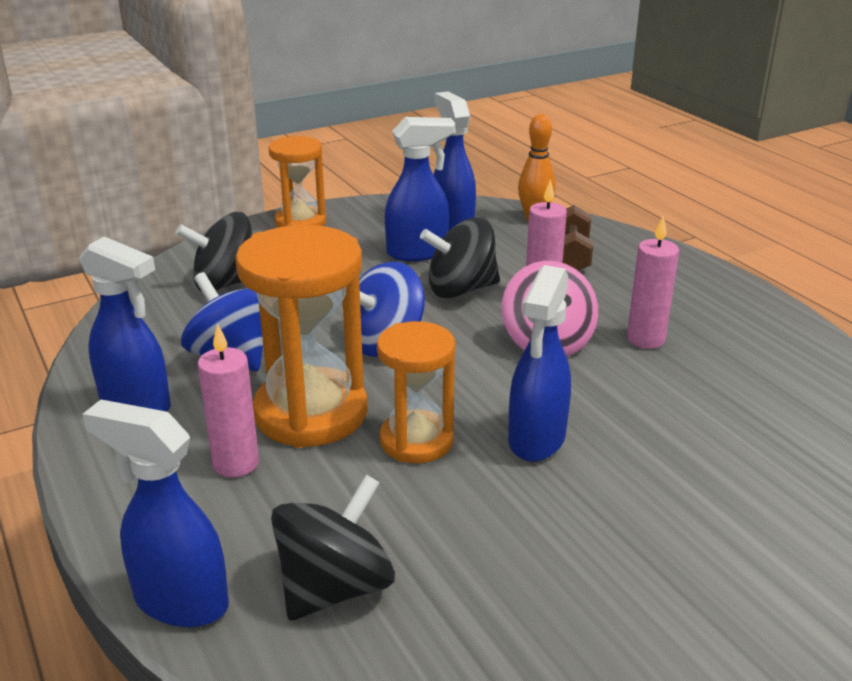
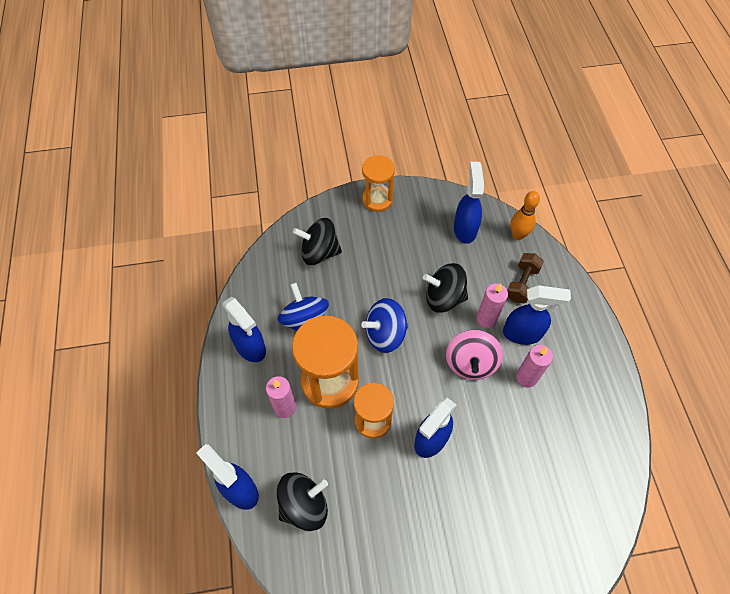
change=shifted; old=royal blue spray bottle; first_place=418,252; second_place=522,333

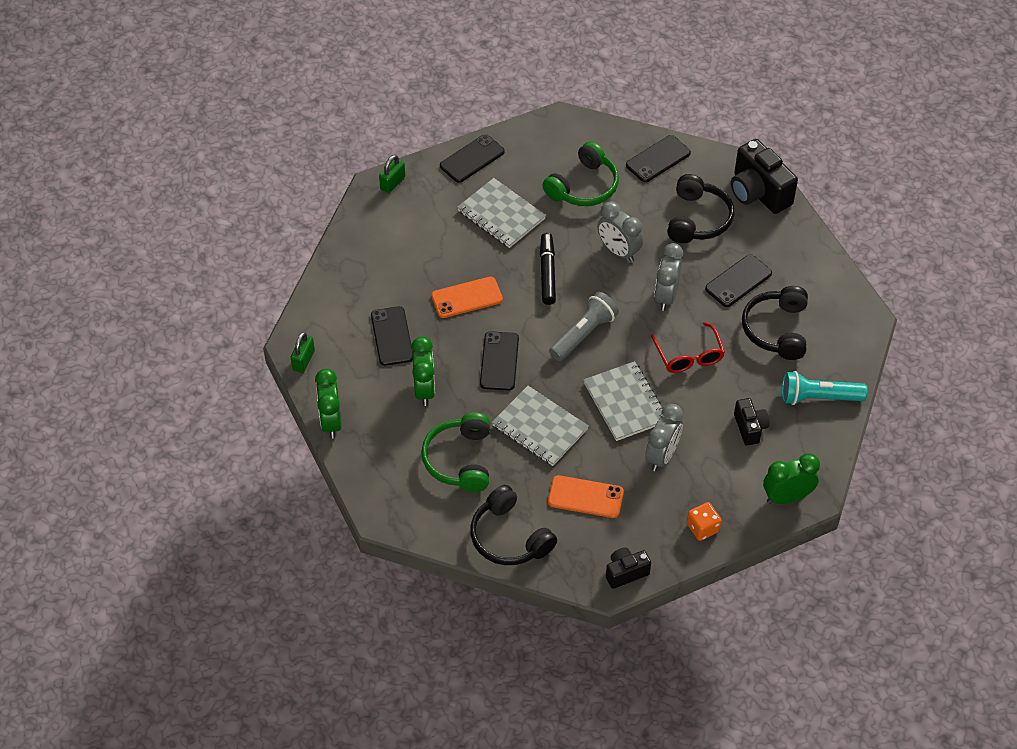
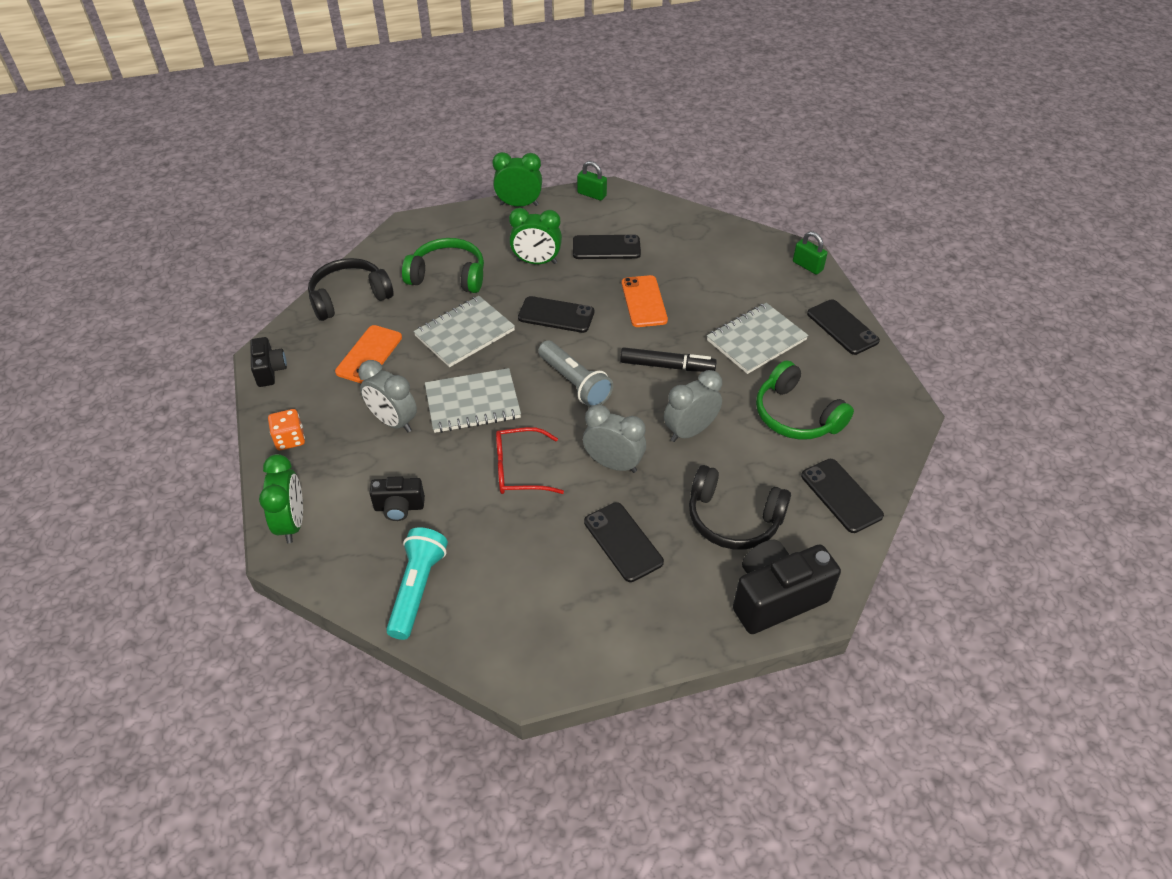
change=gone; old=jet-black headset; first_place=776,330

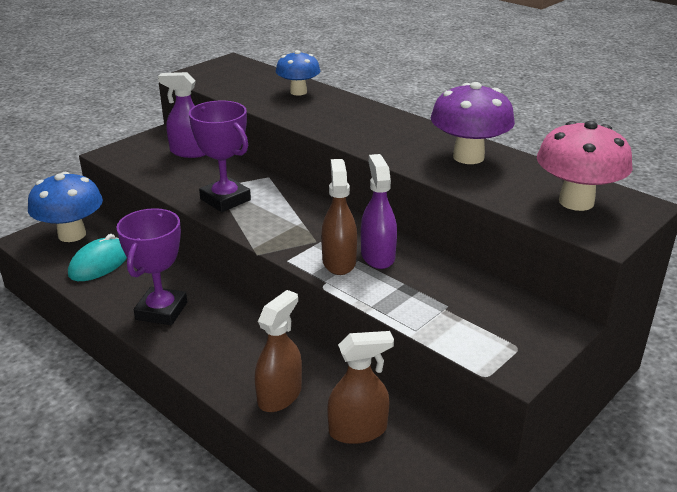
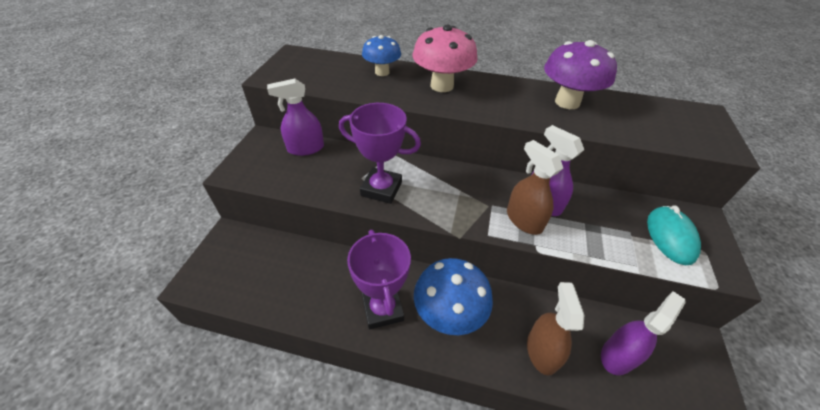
change=shifted; old=pink mushroom; first_place=576,202; second_place=442,86
change=shifted; old=royal blue mushroom; first_place=72,235; second_place=449,314
change=repainted; old=brown spray bottle; new=royal purple spray bottle; first_place=358,430; second_place=618,355
change=shifted; old=teal mouse; first_place=99,264; second_place=670,237

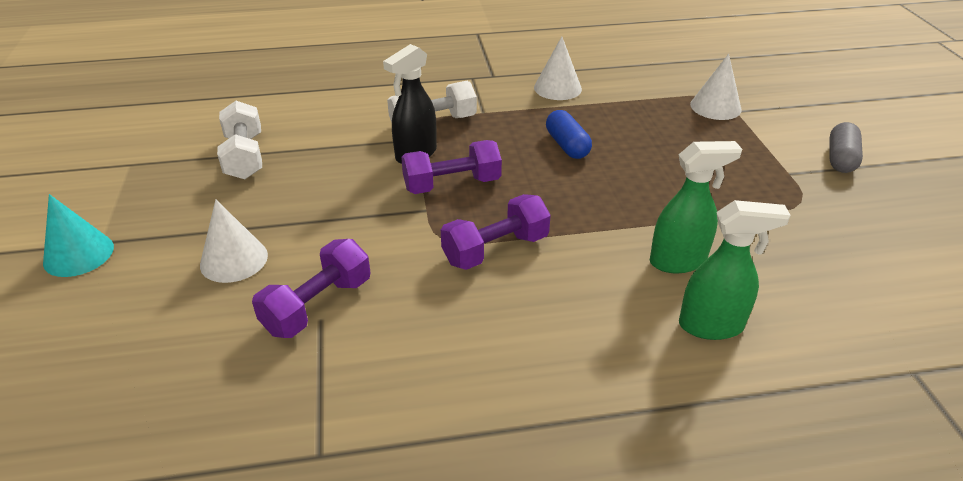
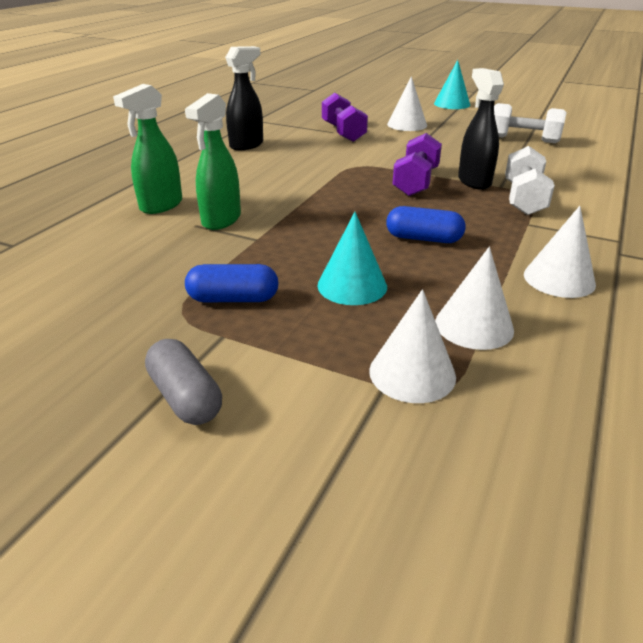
change=new; new=royal blue pill; second_place=233,299
change=new; new=jet-black spray bottle; second_place=247,145
change=new; new=teal cone; second_place=352,285
change=new; new=pure white cone; second_place=474,325
change=gone; old=royal purple hand weight; first_place=495,249

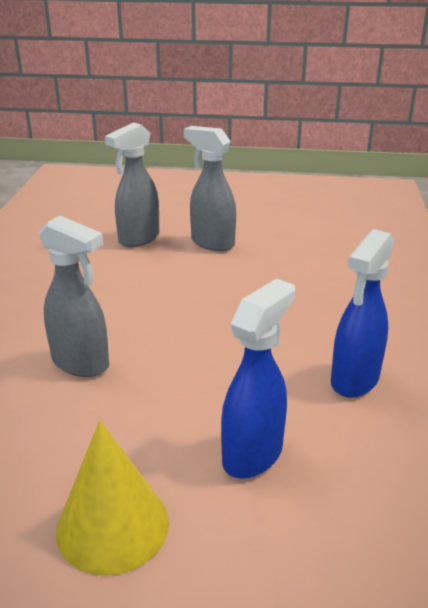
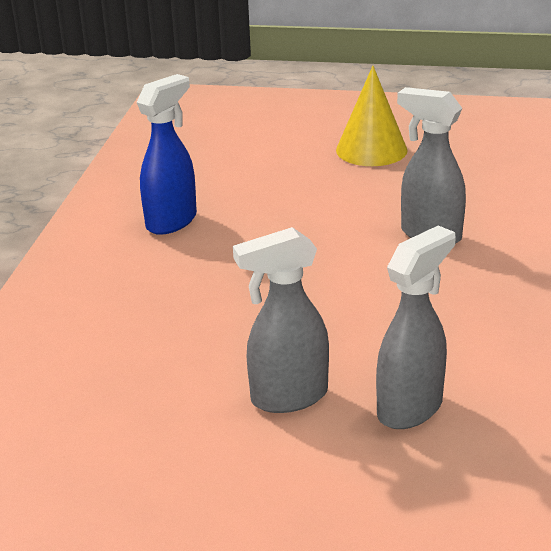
change=rotated; old=grey spray bottle; first_place=212,243; second_place=288,397; degrees=120
change=gone; old=royal blue spray bottle; first_place=253,454

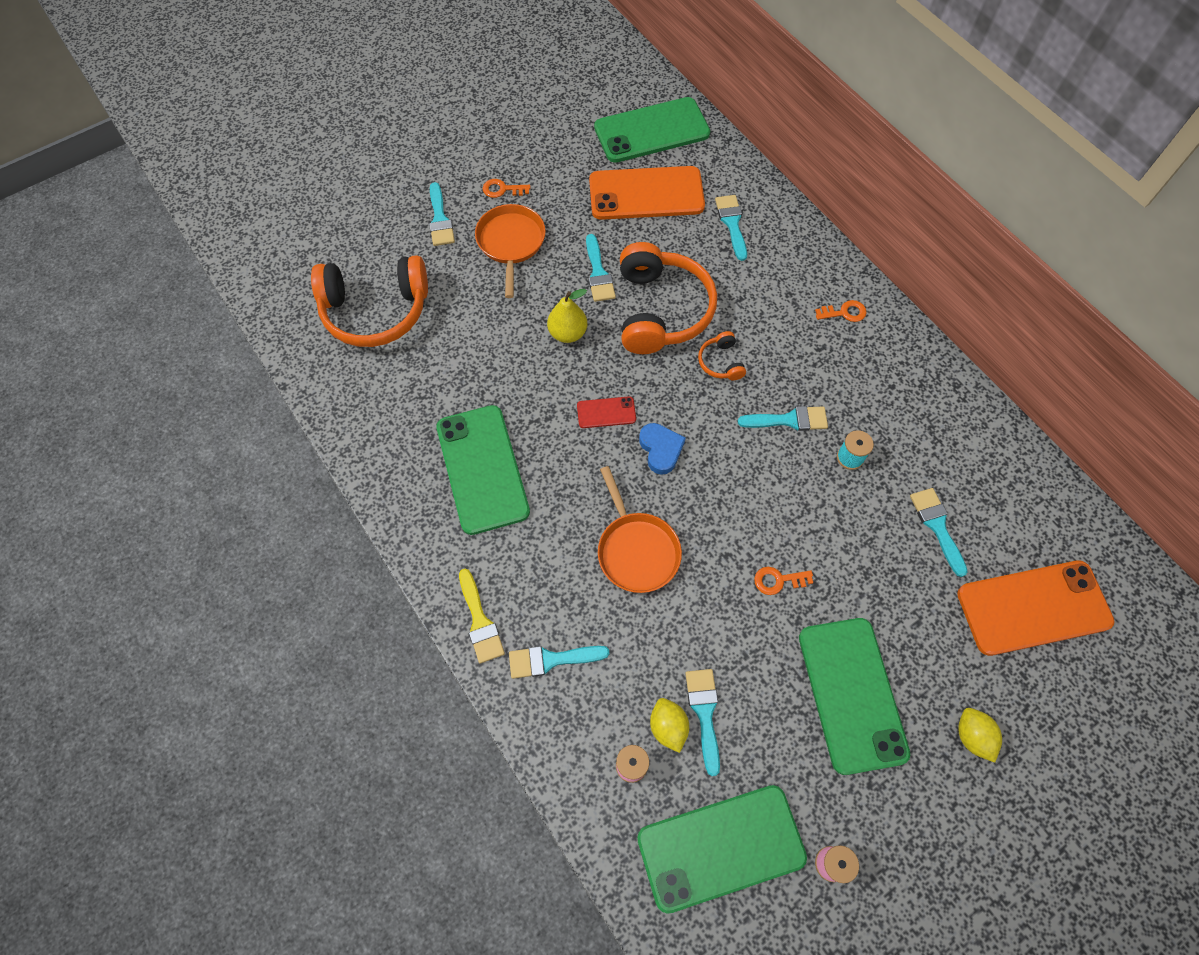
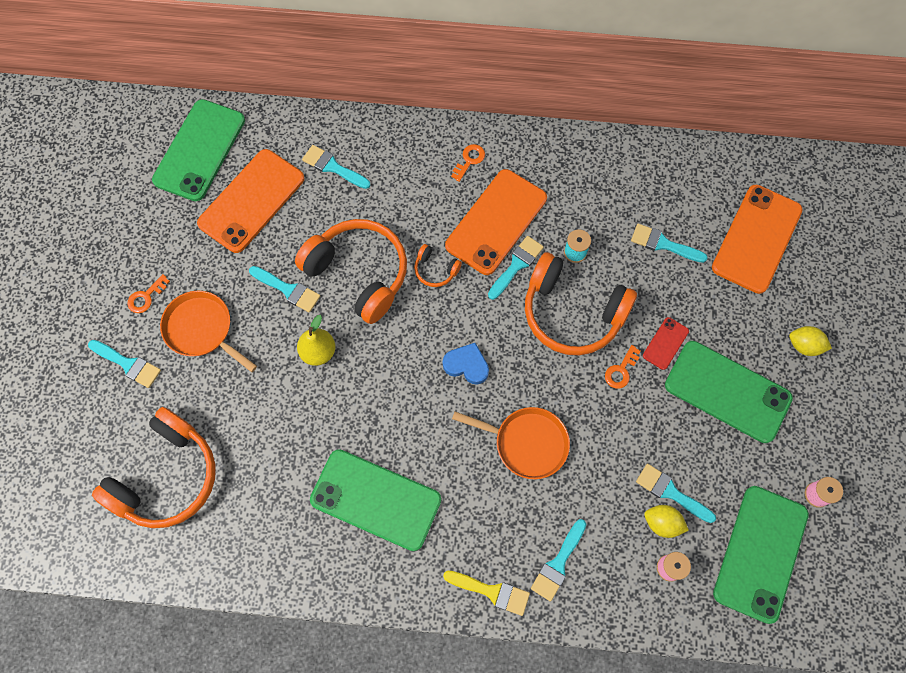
change=new; new=orange-coloured mobile phone; second_place=496,222
change=new; new=orange-coloured headset; second_place=572,313
change=shifted; old=scarlet mobile phone; first_place=606,412; second_place=665,343

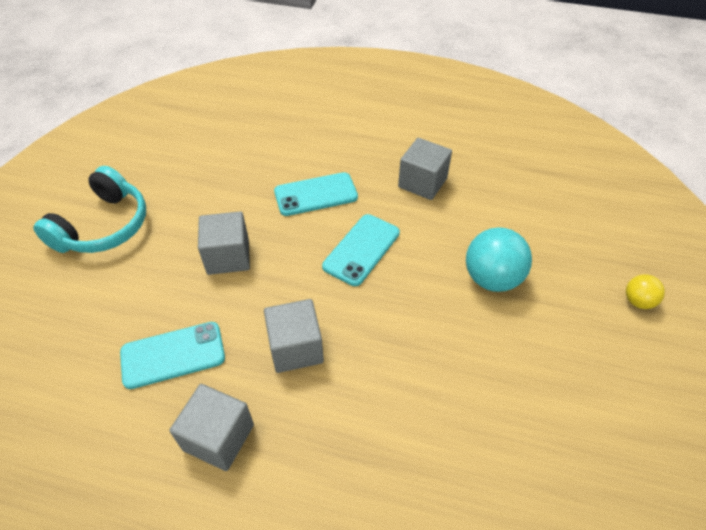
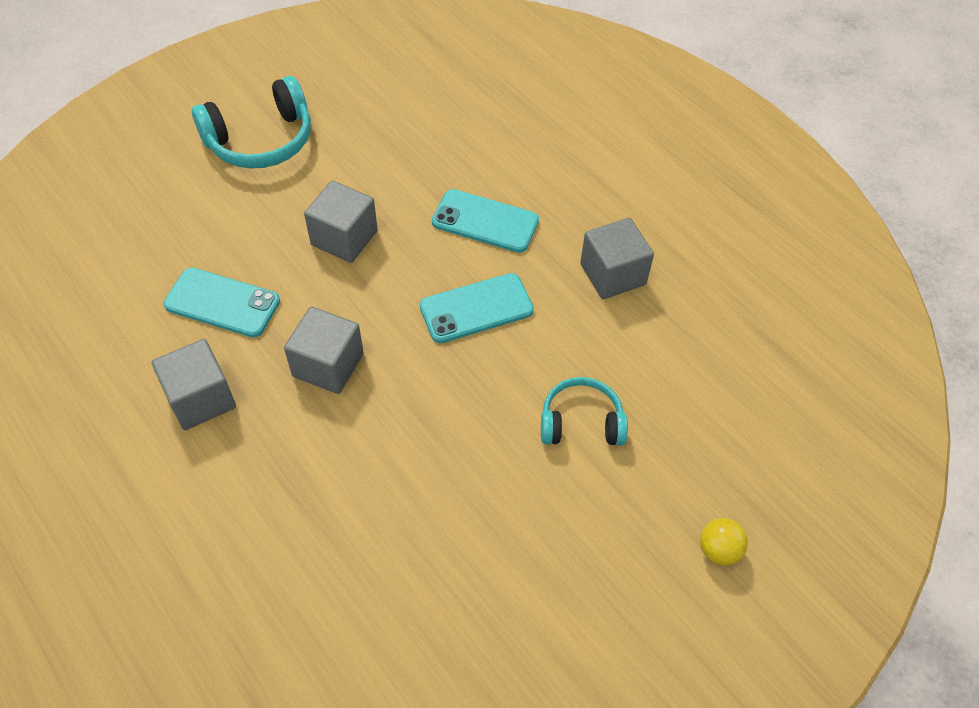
change=swapped; old=teal sphere; new=teal headset; first_place=492,278; second_place=581,422

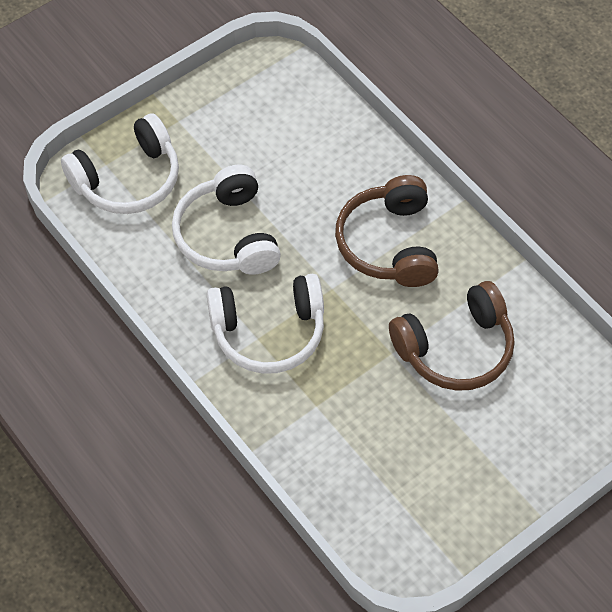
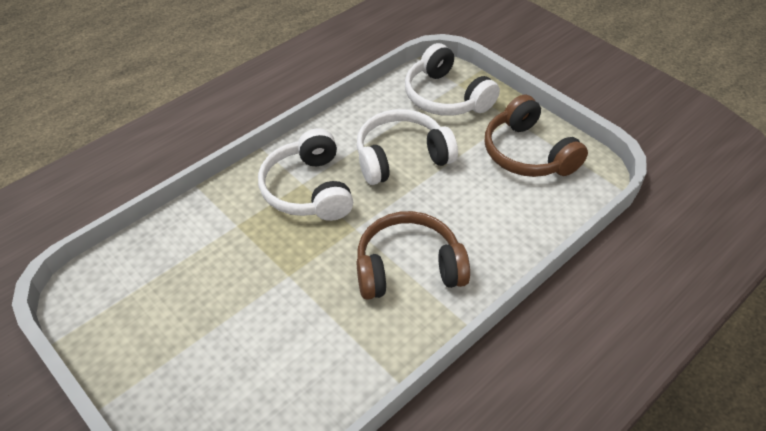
change=shifted; old=brown headset; first_place=455,348; second_place=528,153

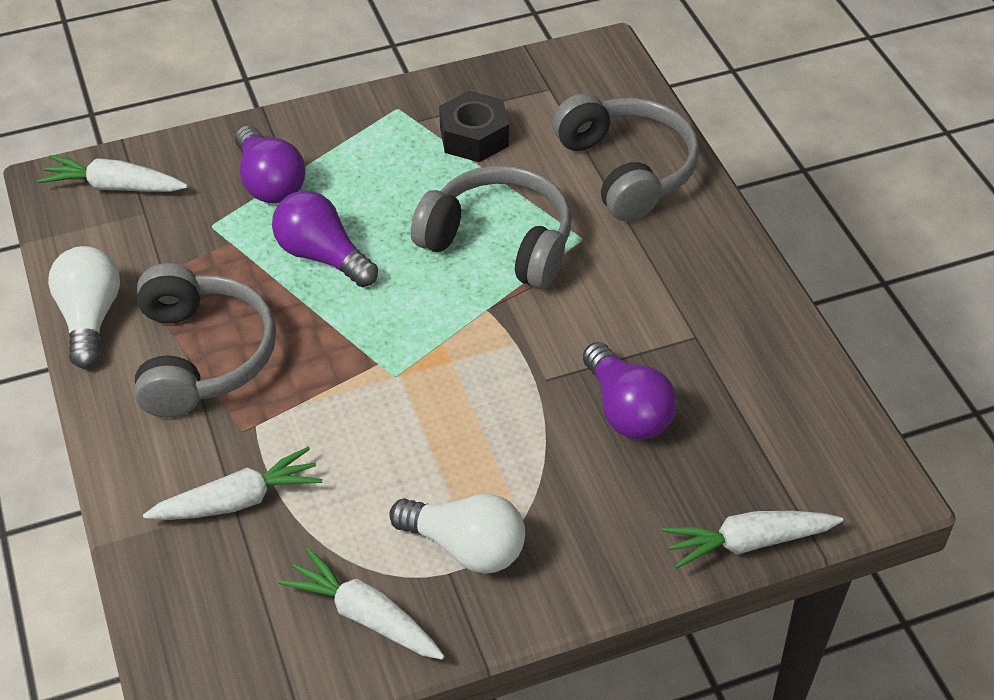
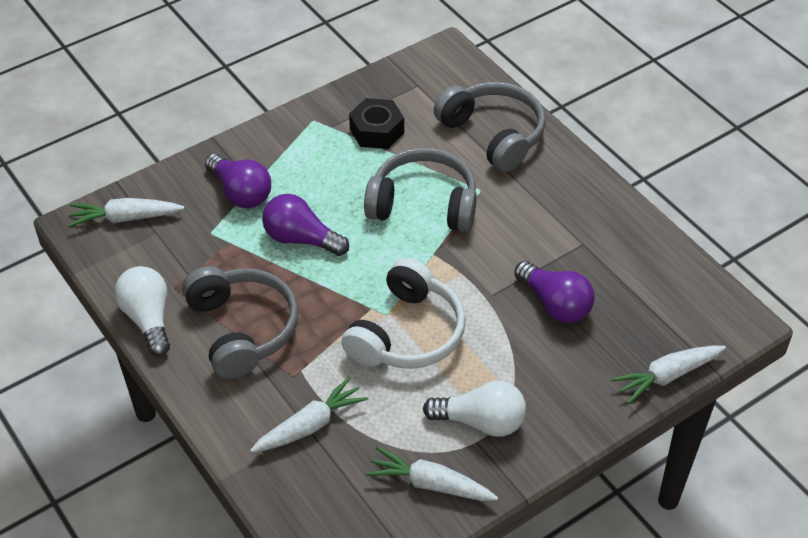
change=new; new=pure white headset; second_place=407,333

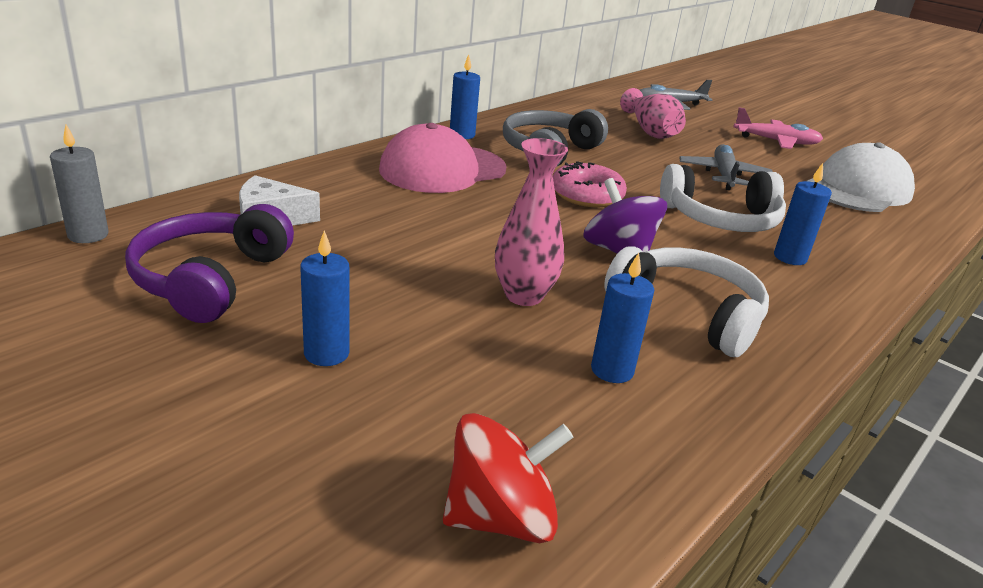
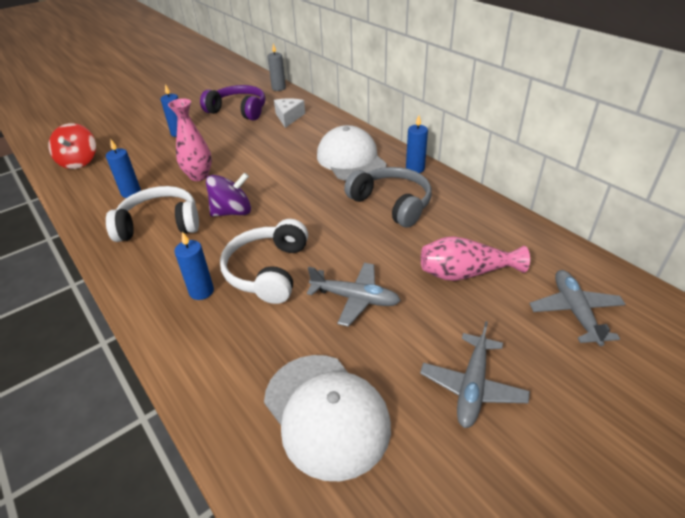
change=rotated; old=pure white headset; first_place=687,313; second_place=160,224; degrees=-150
change=repainted; old=pink cap; new=pure white cap; first_place=442,169; second_place=351,160
change=repainted; old=pink toy plane; new=grey toy plane; first_place=776,141; second_place=472,387
change=gone; old=pink doughnut; first_place=587,195

